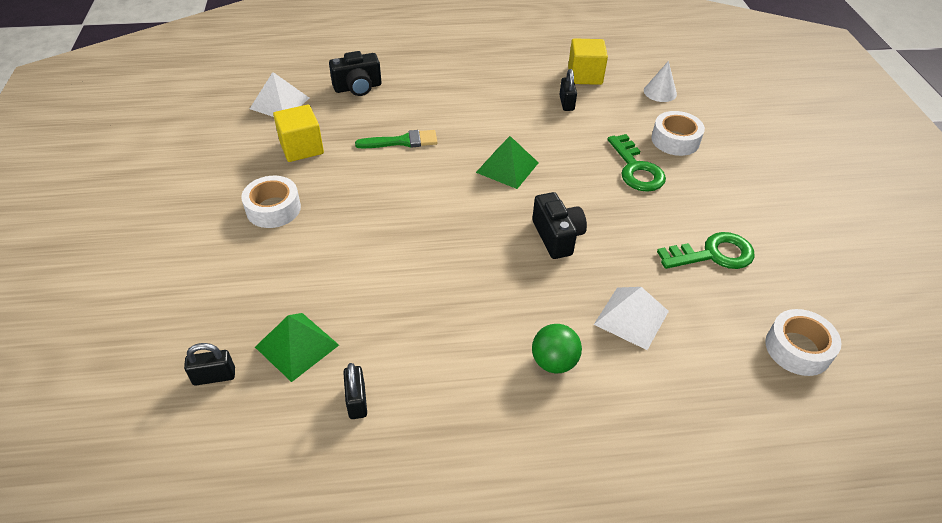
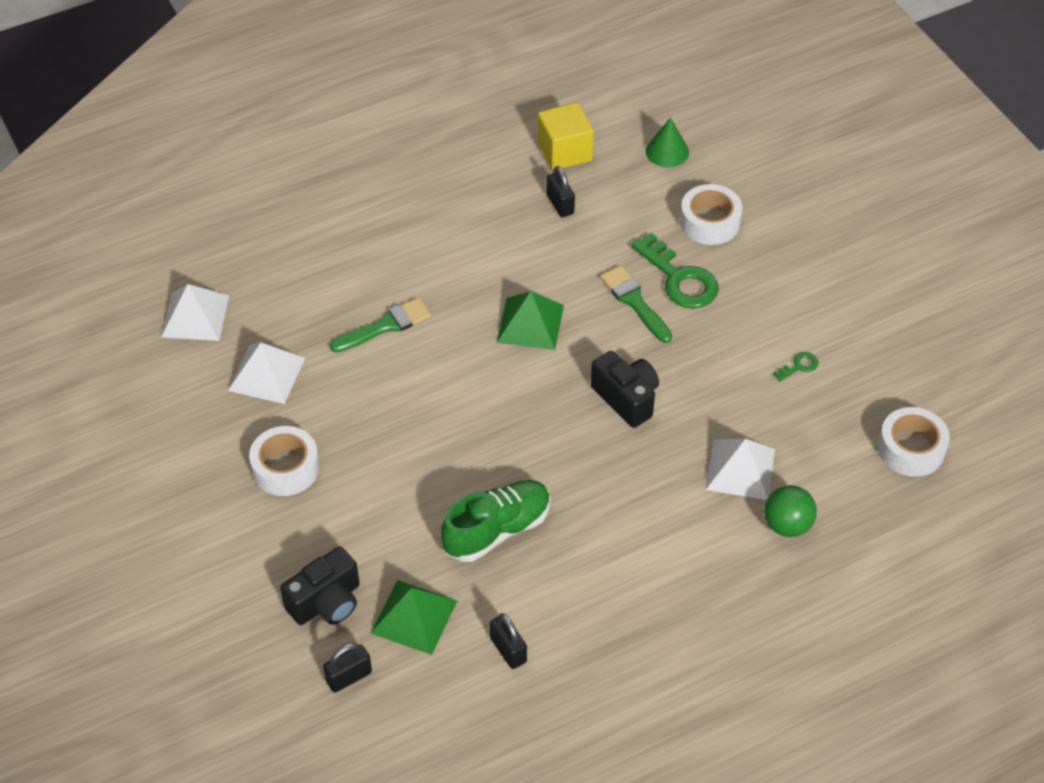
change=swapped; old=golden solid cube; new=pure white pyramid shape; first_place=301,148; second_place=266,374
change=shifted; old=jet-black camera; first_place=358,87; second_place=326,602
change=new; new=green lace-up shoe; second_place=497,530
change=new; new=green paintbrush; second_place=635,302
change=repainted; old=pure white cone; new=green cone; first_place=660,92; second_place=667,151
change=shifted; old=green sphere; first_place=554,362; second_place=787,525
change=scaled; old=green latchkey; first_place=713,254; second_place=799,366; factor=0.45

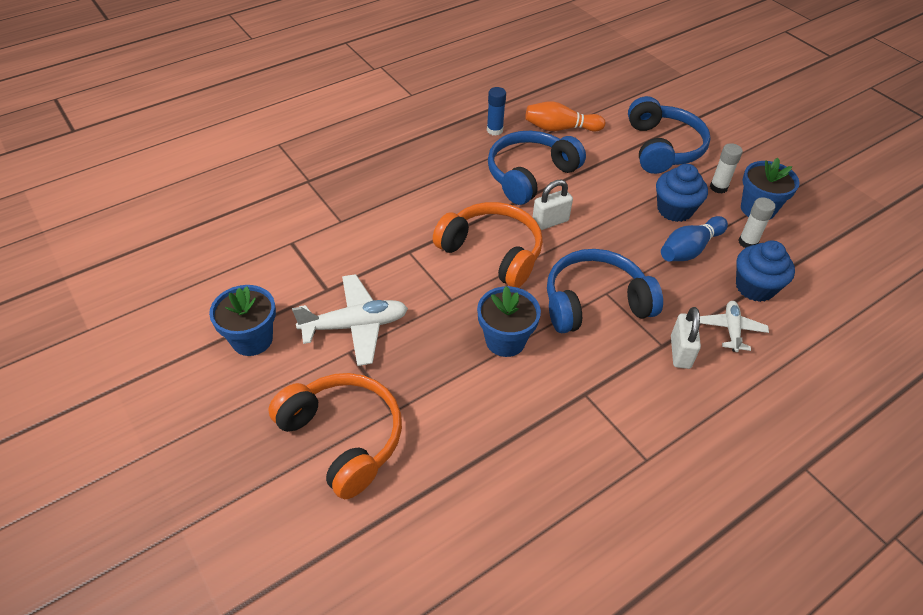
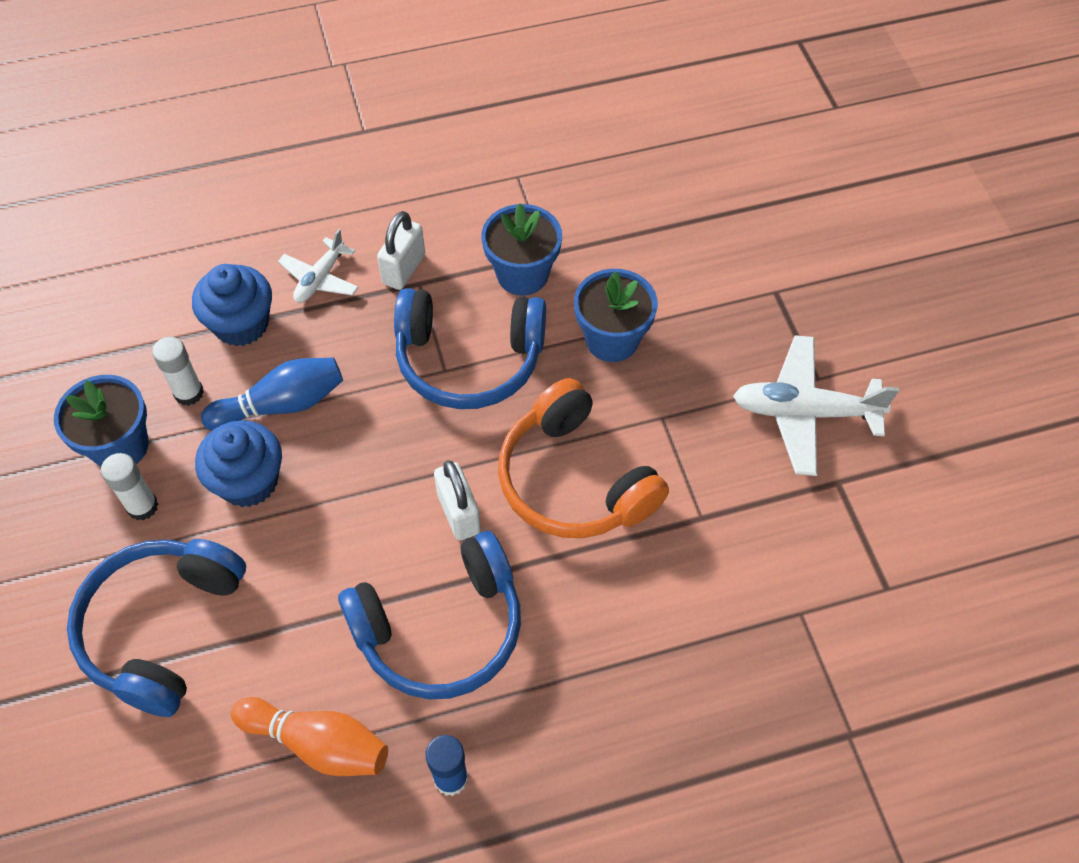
change=rotated; old=pure white padlock; first_place=550,222; second_place=458,513; degrees=75
change=shifted; old=royal blue plant pot; first_place=252,339; second_place=522,274
change=gone; old=orange-coloured headset; first_place=343,438

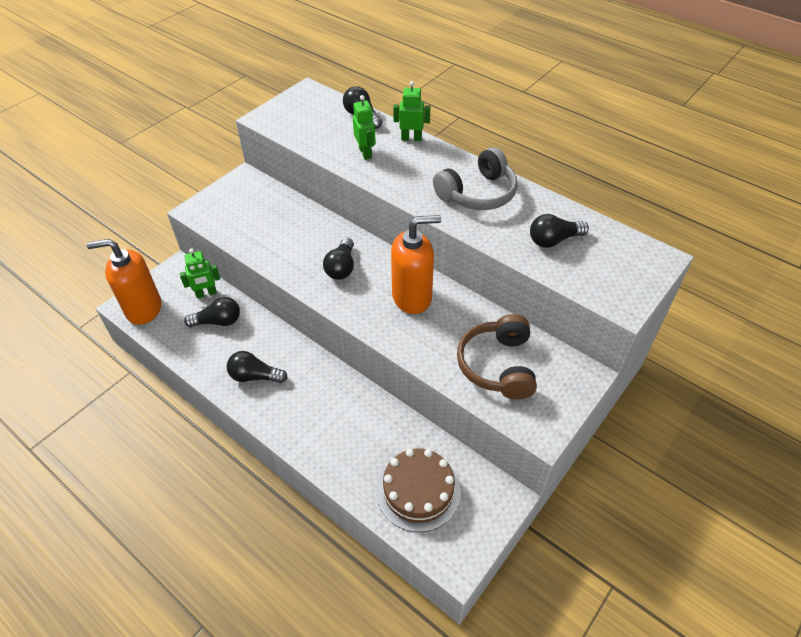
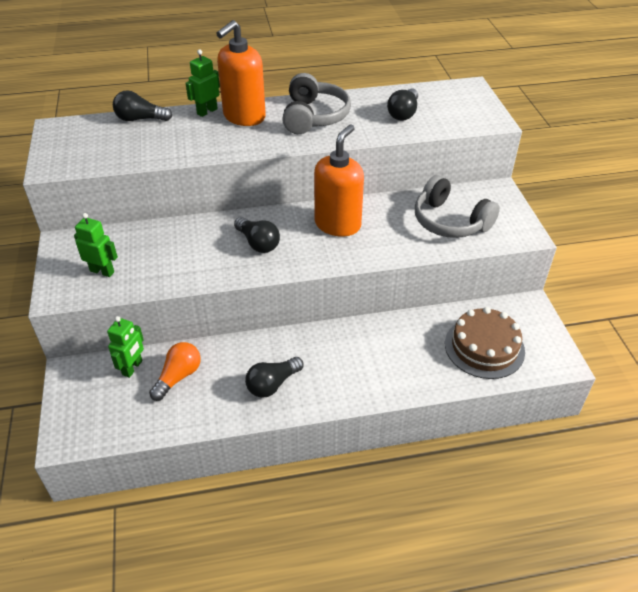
change=shifted; old=green toy robot; first_place=365,153; second_place=102,271
change=repainted; old=jet-black bulb; new=orange-coloured bulb; first_place=218,321; second_place=178,377
change=shifted; old=orange-coloured soap pump; first_place=143,309; second_place=244,117
change=repainted; old=brown headset; new=grey headset; first_place=497,365; second_place=450,221

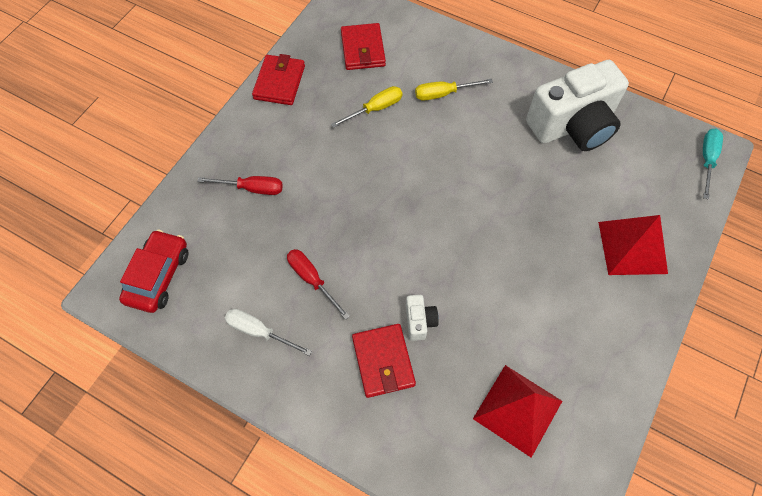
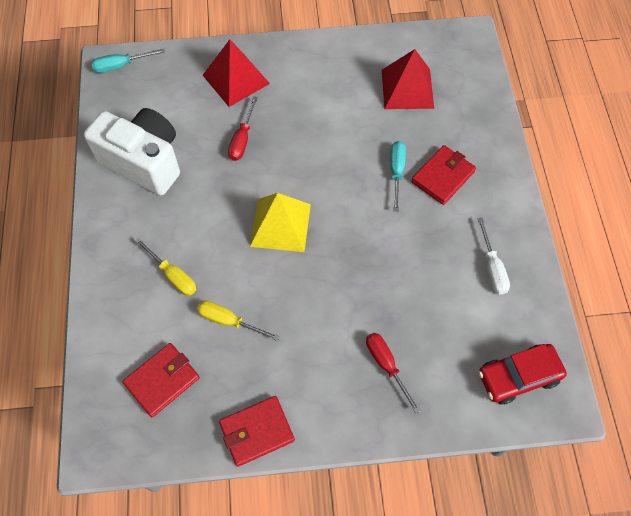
change=shifted; old=scarlet flat screwdriver; first_place=312,280; second_place=242,139
change=new; new=golden pyramid shape; second_place=280,225
change=swapped; old=pure white camera; new=teal flat screwdriver; first_place=419,321; second_place=396,172

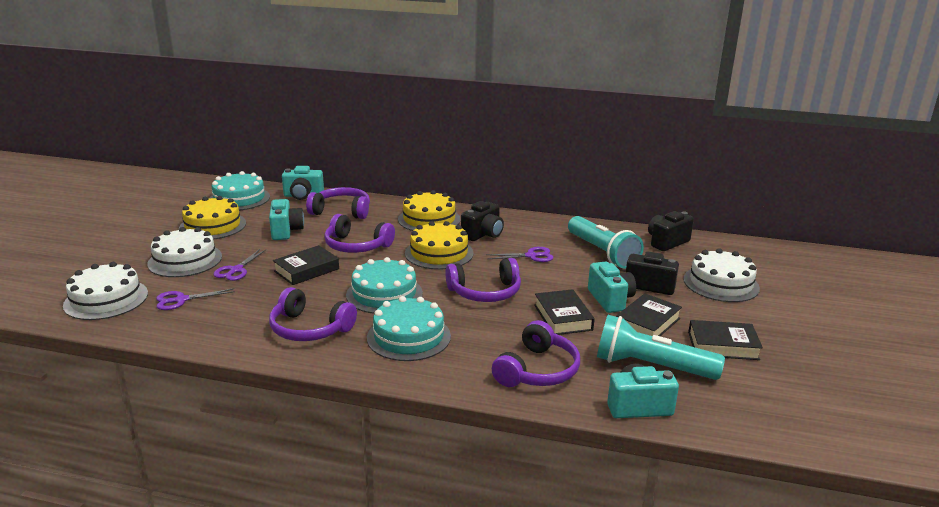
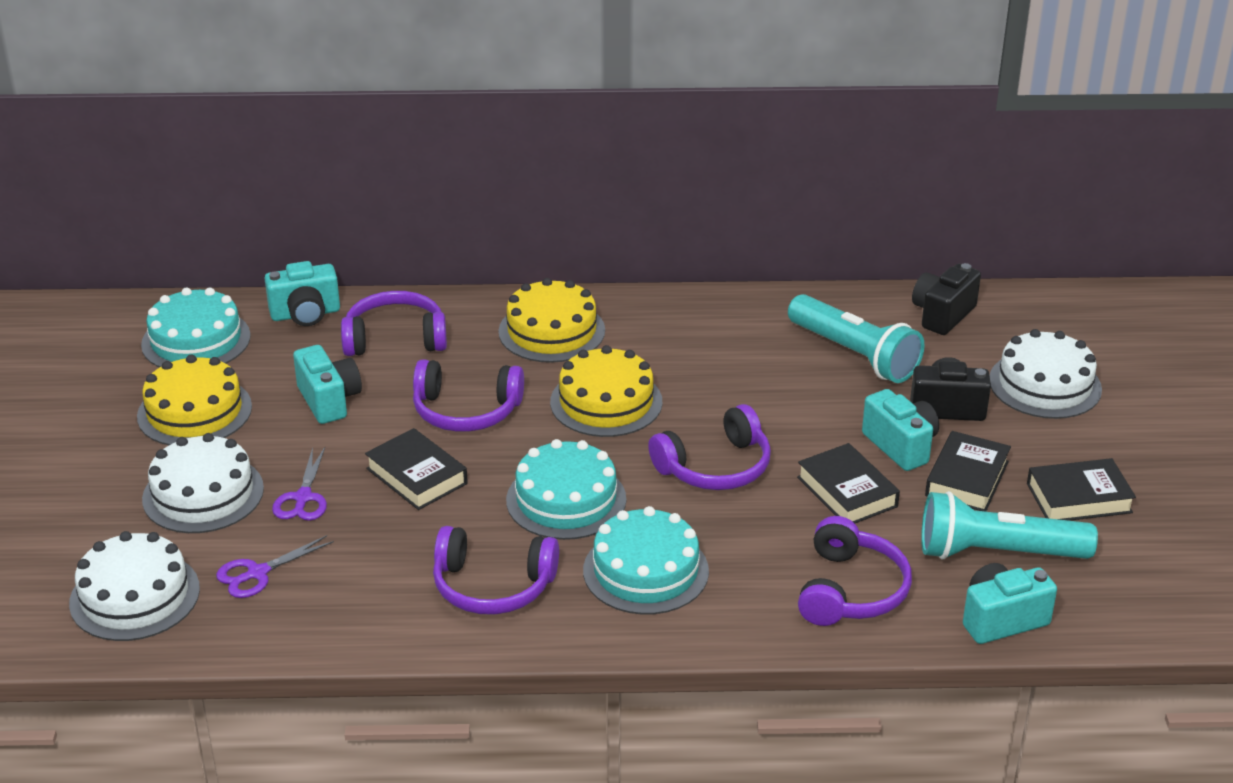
change=rotated; old=jet-black hardcover; first_place=306,270; second_place=417,476; degrees=-75
change=gone; old=jet-black camera; first_place=483,234
change=gone; old=royal purple pair of scissors; first_place=531,256

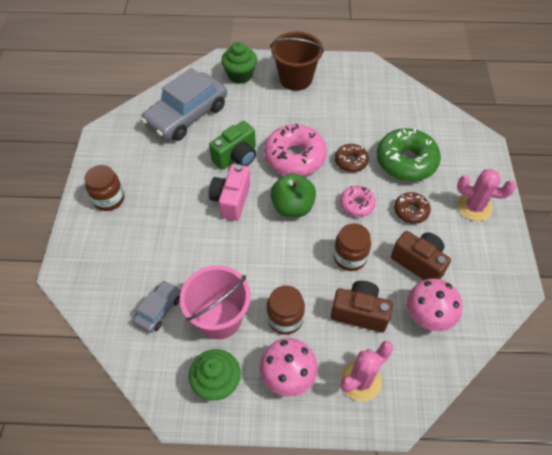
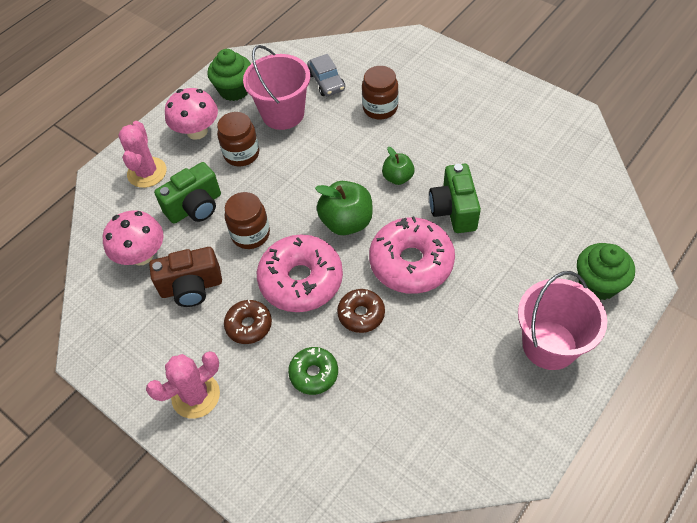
change=repainted; old=brown camera; new=green camera; first_place=359,313; second_place=195,207
change=scaled; old=pink doughnut; first_place=357,204; second_place=301,280; factor=1.85
change=scaled; old=green doughnut; first_place=406,161; second_place=314,374; factor=0.54
change=shifted; old=brown jar; first_place=109,199; second_place=380,108
change=swapped; old=pink camera; new=green toy apple; first_place=231,200; second_place=398,178
change=repainted; old=brown pail; new=pink pail; first_place=295,79; second_place=549,345
change=gone; old=grey toy car; first_place=187,115

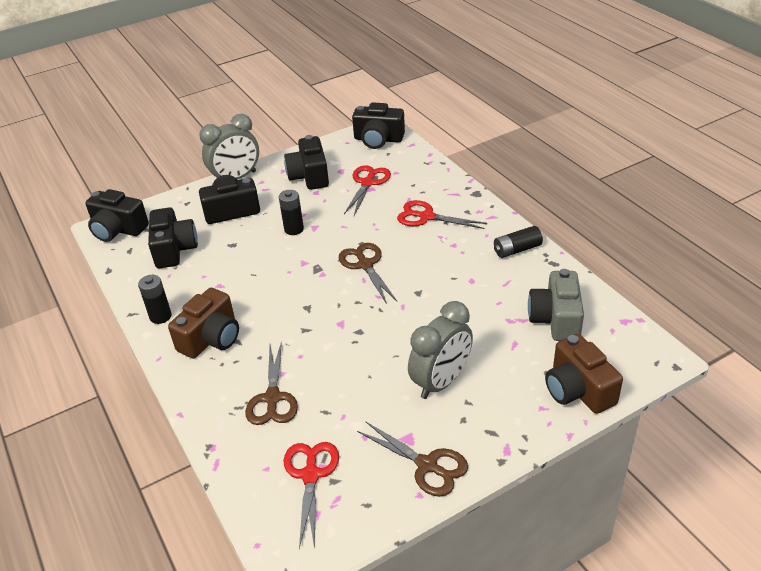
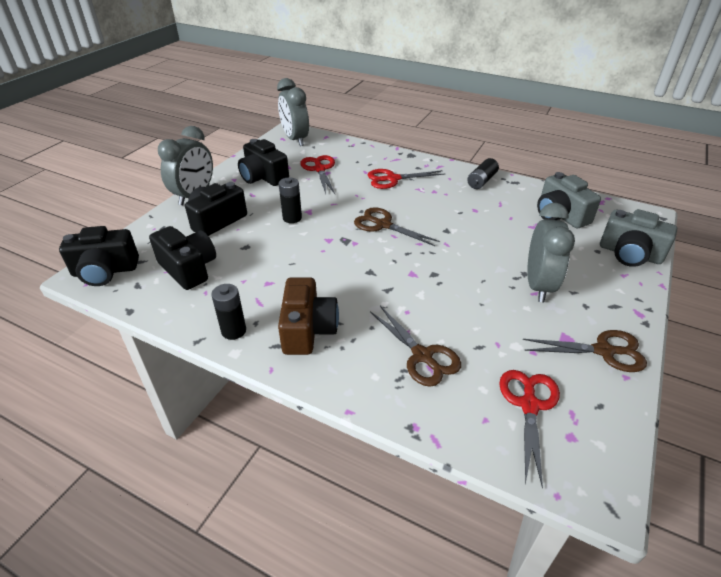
change=swapped; old=jet-black camera; new=grey bedside clock; first_place=378,139; second_place=295,139
change=rotated; old=scarlet pair of scissors; first_place=311,475; second_place=529,405; degrees=45
change=repainted; old=brown camera; new=grey camera; first_place=578,390; second_place=629,254

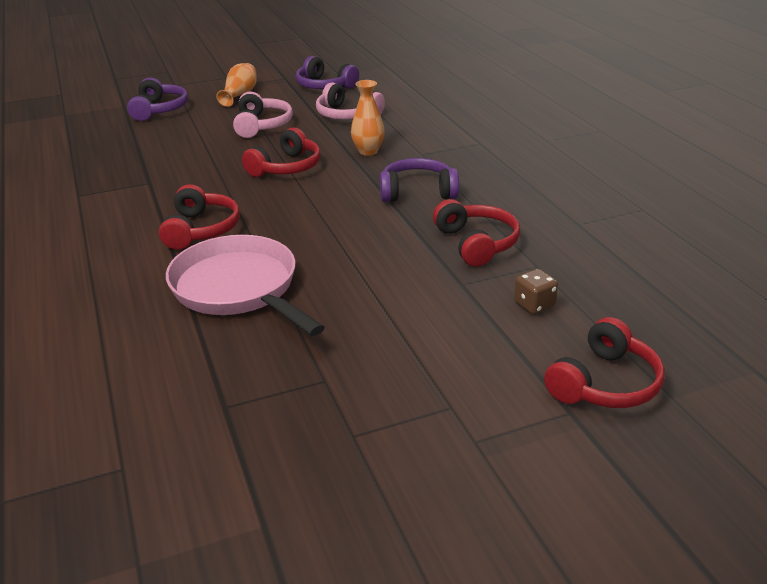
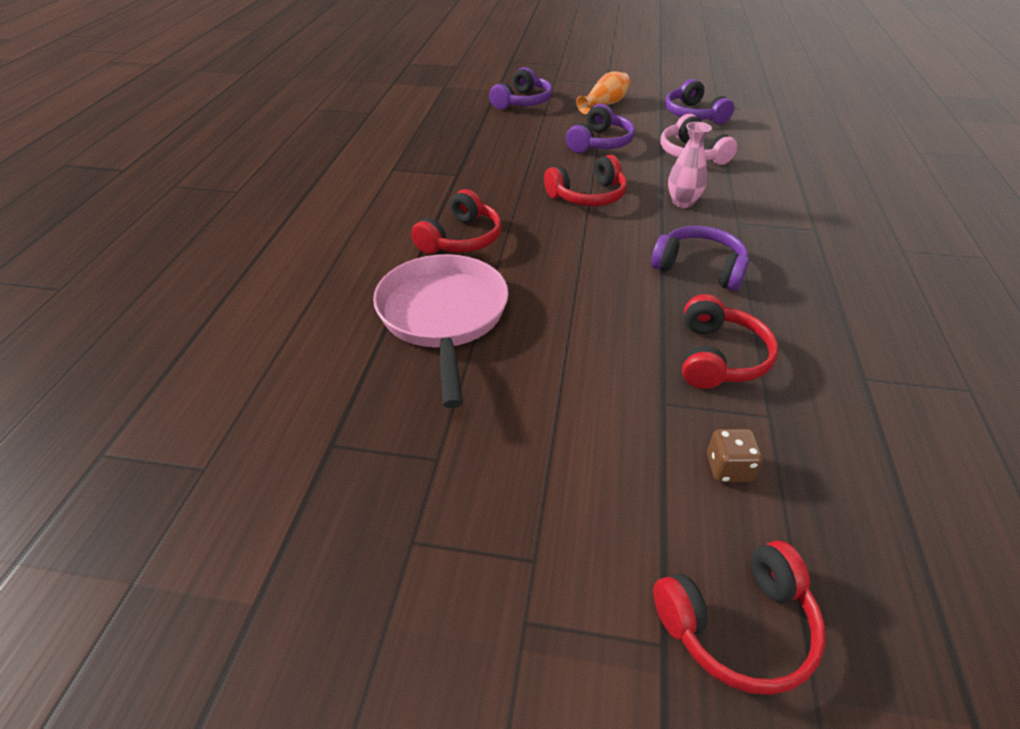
change=repainted; old=pink headset; new=royal purple headset; first_place=262,125; second_place=600,143
change=repainted; old=orange-coloured flower vase; new=pink flower vase; first_place=368,151; second_place=682,202

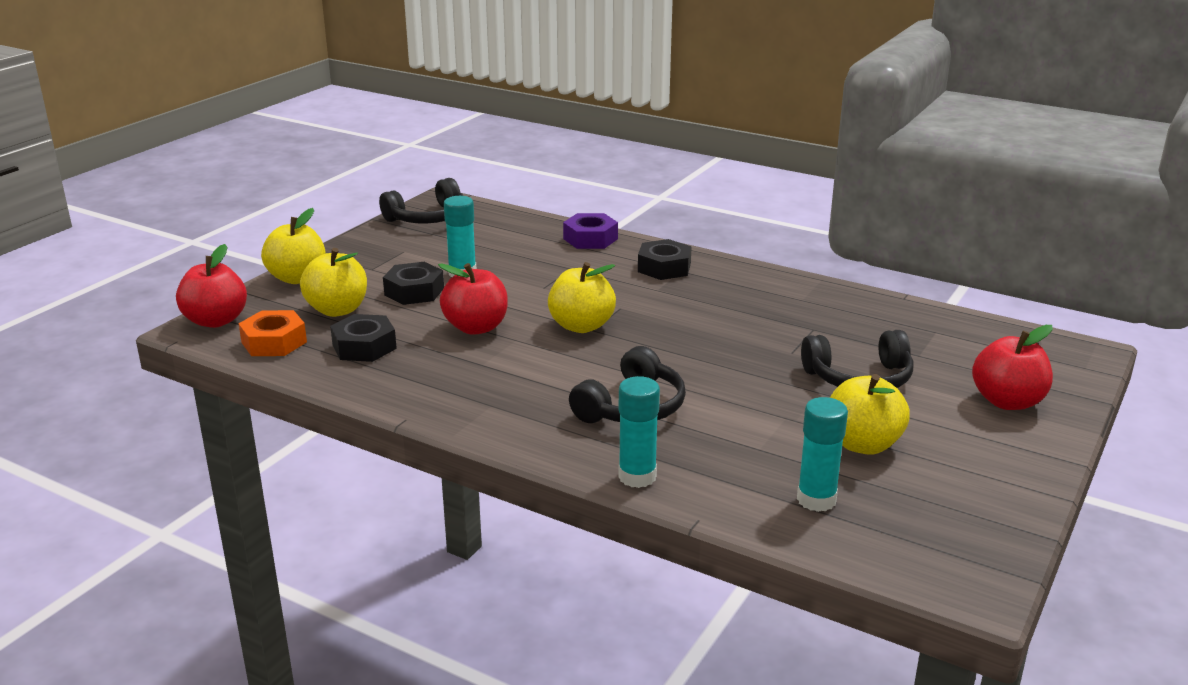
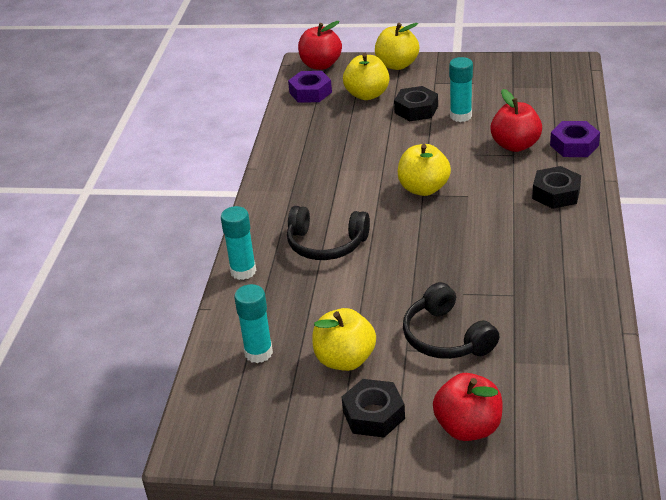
change=repainted; old=orange-coloured hex nut; new=royal purple hex nut; first_place=274,342; second_place=310,92
change=shifted; old=jet-black hex nut; first_place=364,347; second_place=373,414
change=shifted; old=scarlet toy apple; first_place=476,327; second_place=515,145
change=gone; old=jet-black headset; first_place=428,218

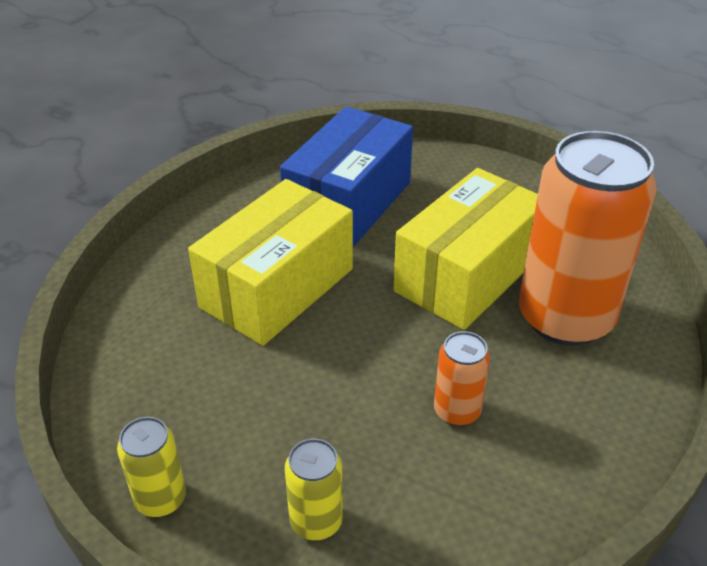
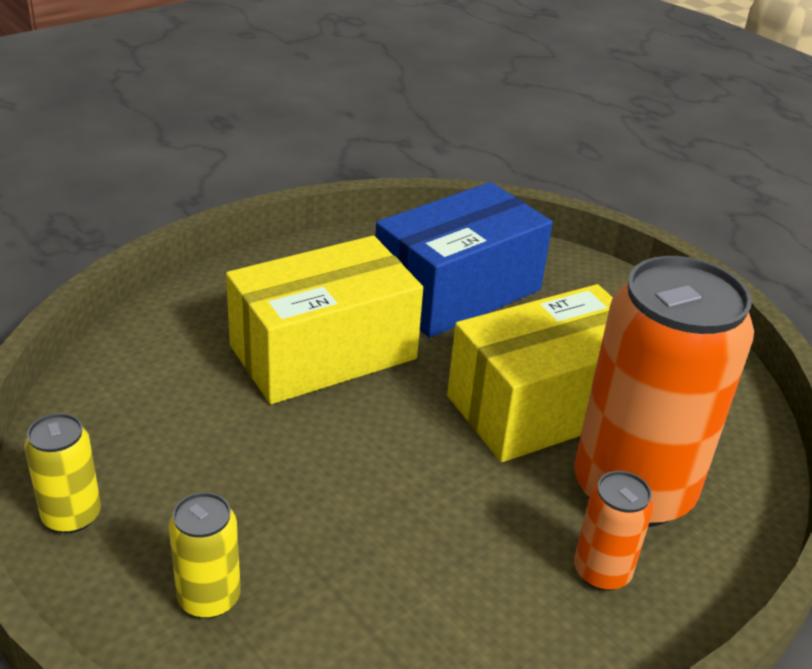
change=shifted; old=orange-coloured tin; first_place=457,411; second_place=602,572

